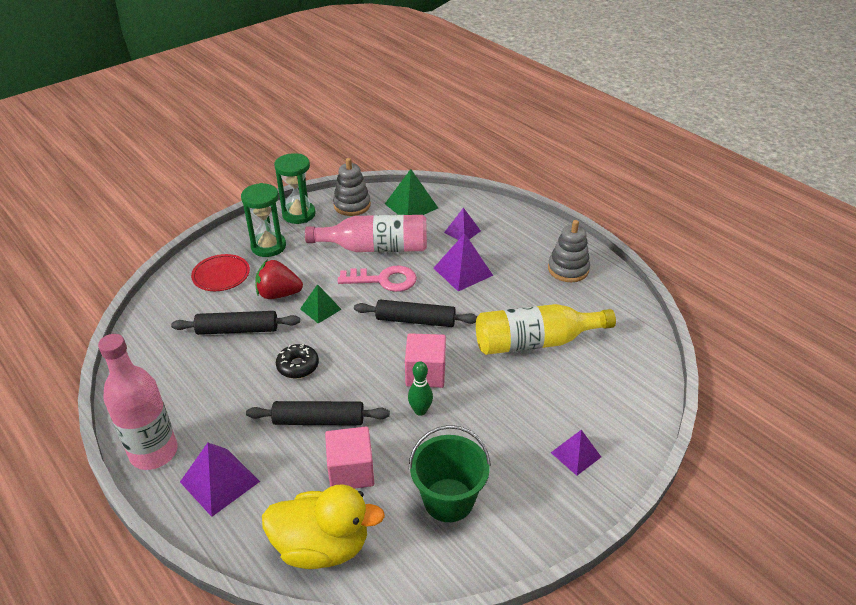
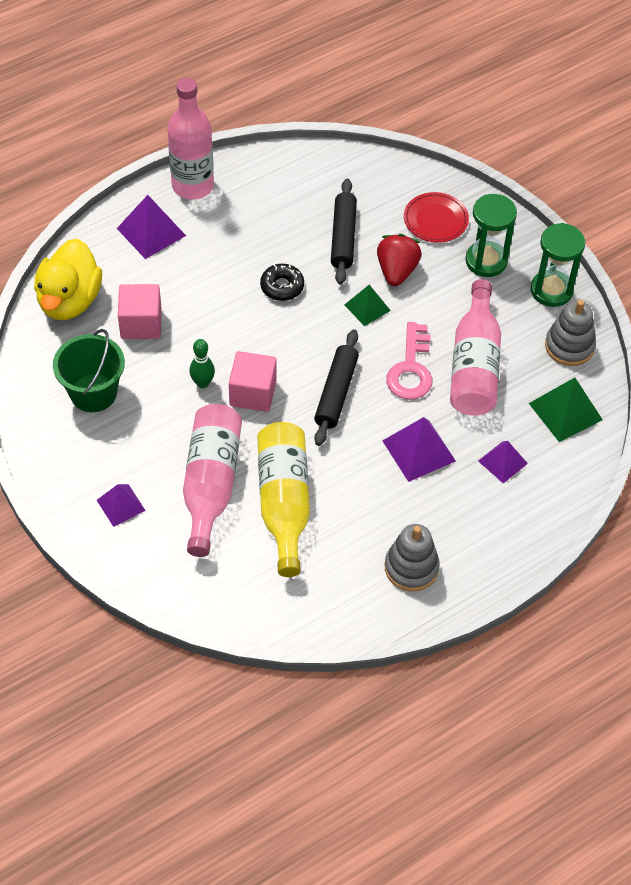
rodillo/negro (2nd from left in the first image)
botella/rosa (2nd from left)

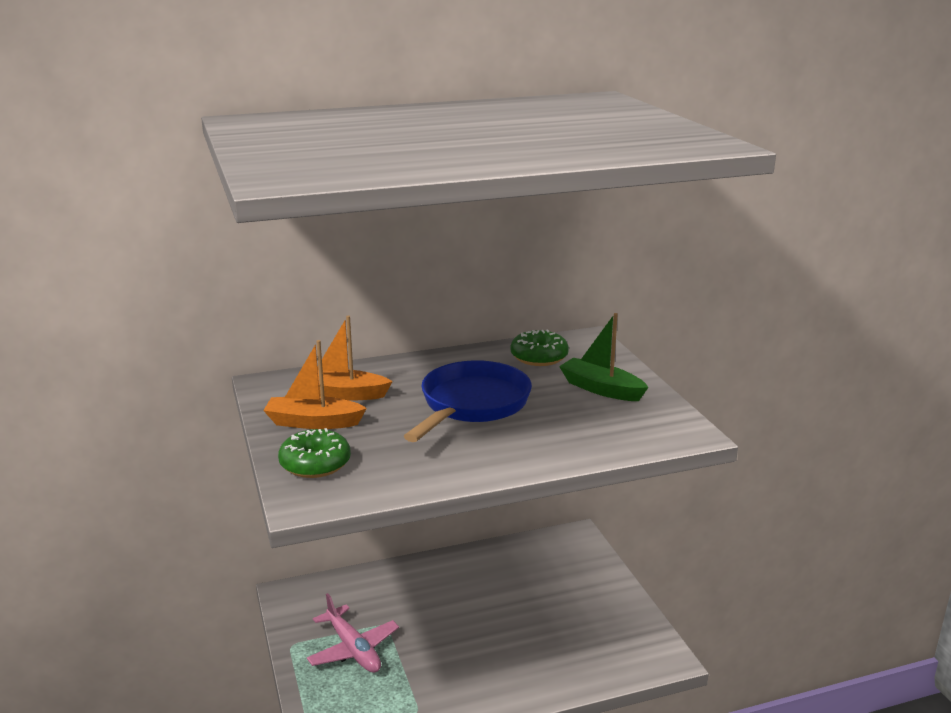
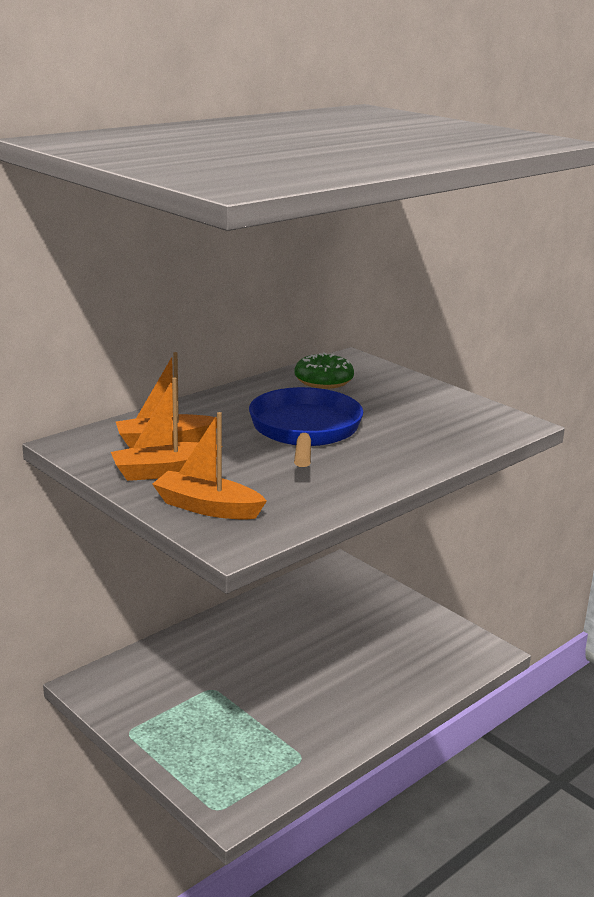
barco/verde
barco/naranja (3rd from left)
avión/rosa

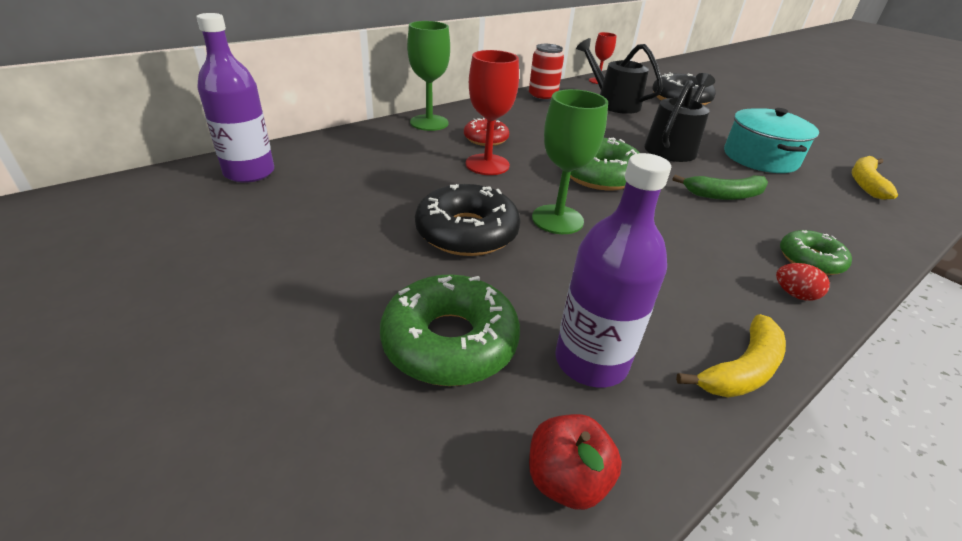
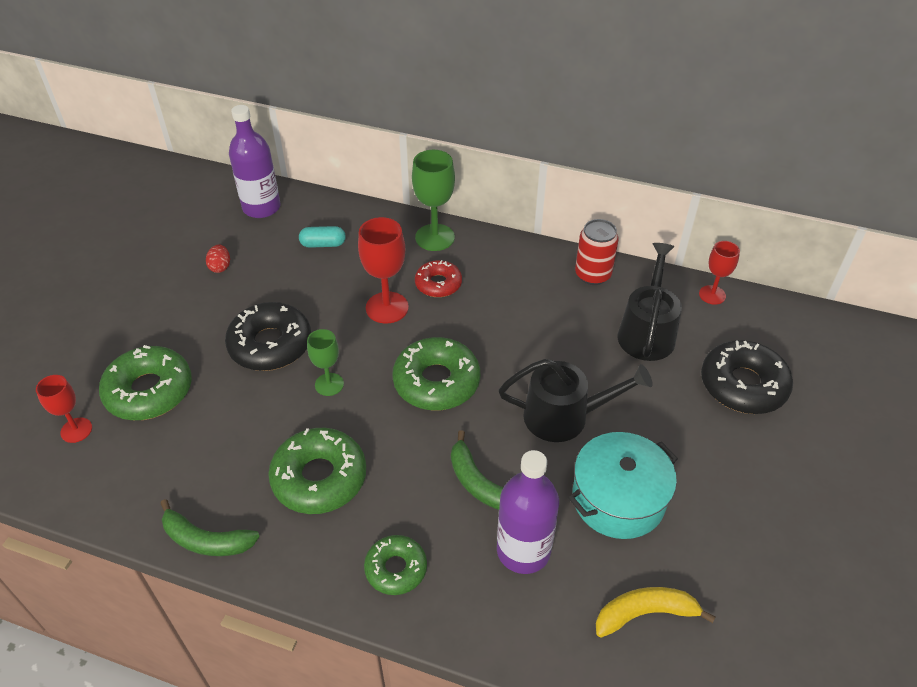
copa/verde (1st from left)
botella/morado (2nd from left)
huevo/rojo
plátano/verde (1st from left)
manzana/rojo
cápsula/turquesa
copa/rojo (1st from left)
rosquilla/verde (2nd from left)

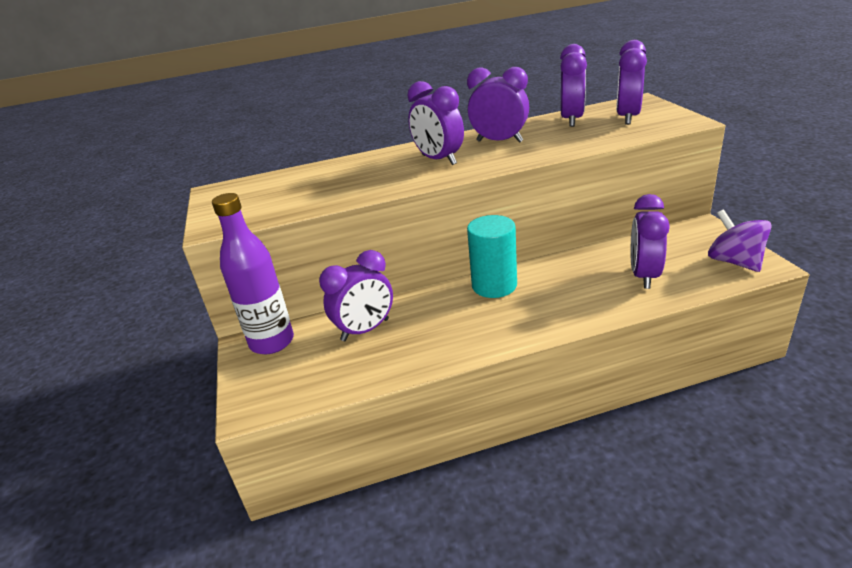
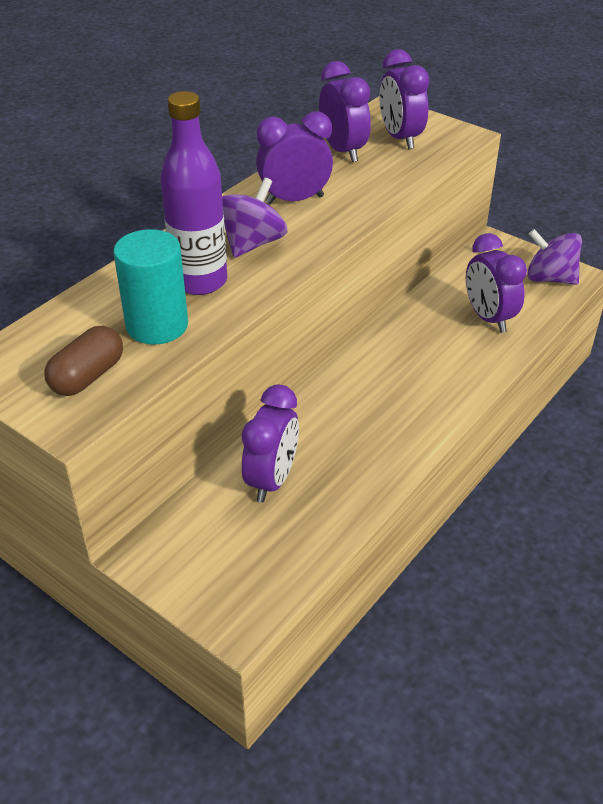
peonza/morado (1st from left)
botella/morado
cilindro/turquesa
cápsula/marrón

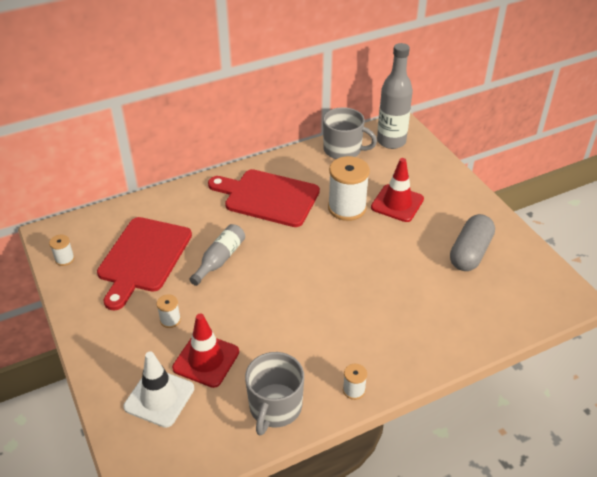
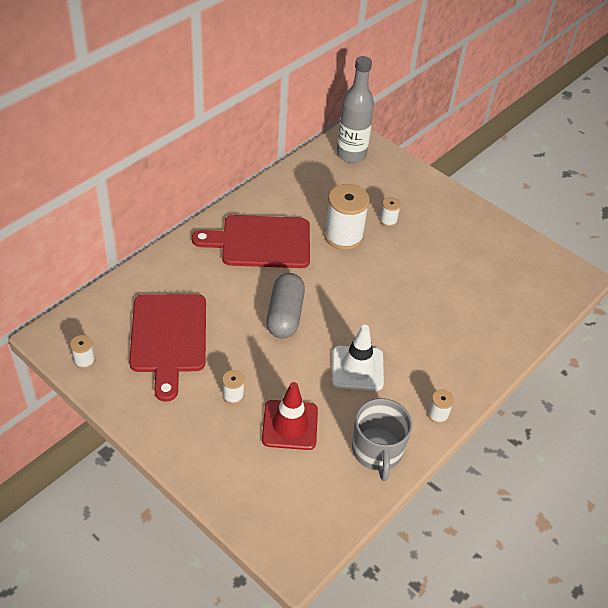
taza/gris (2nd from left in the first image)
carrete/blanco (4th from left)
cápsula/gris
botella/gris (1st from left in the first image)
cono de tráfico/blanco

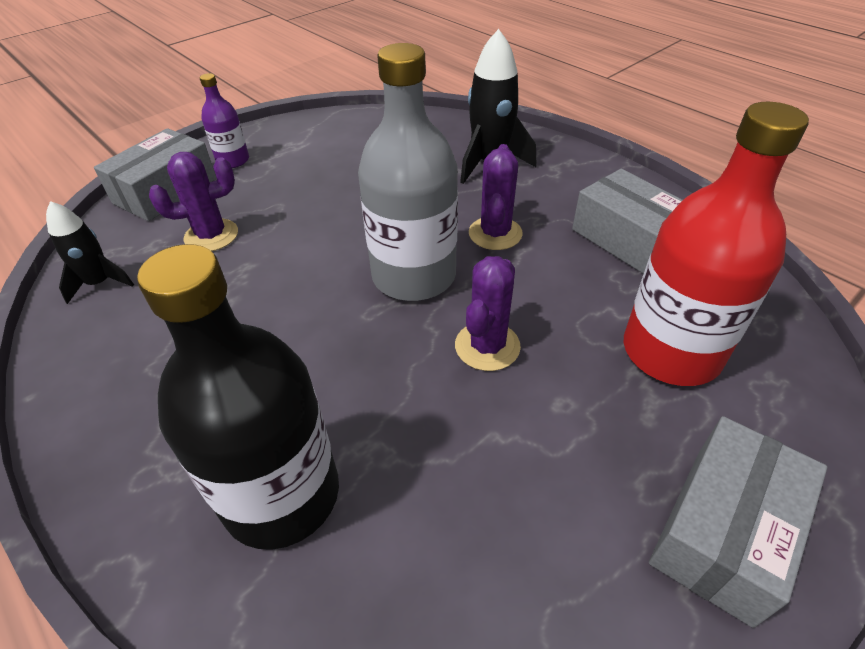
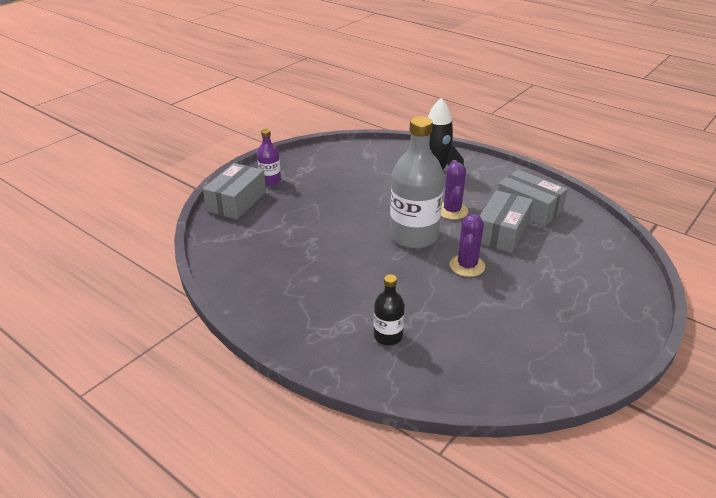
botella/rojo
cactus/morado (1st from left in the first image)
cohete/negro (1st from left in the first image)
botella/negro
caja/gris (2nd from left)

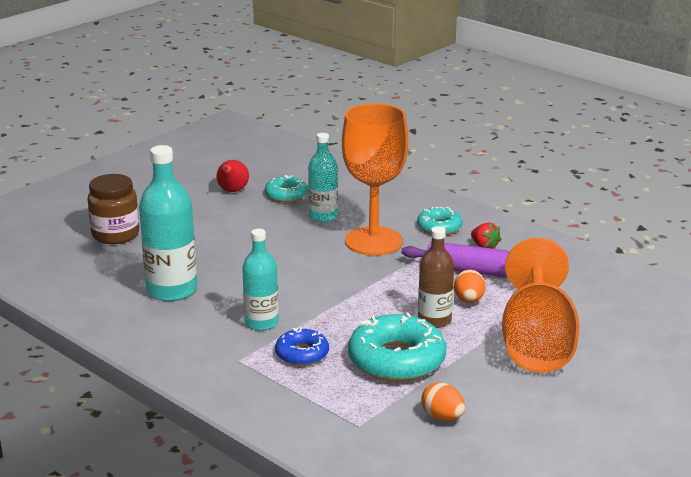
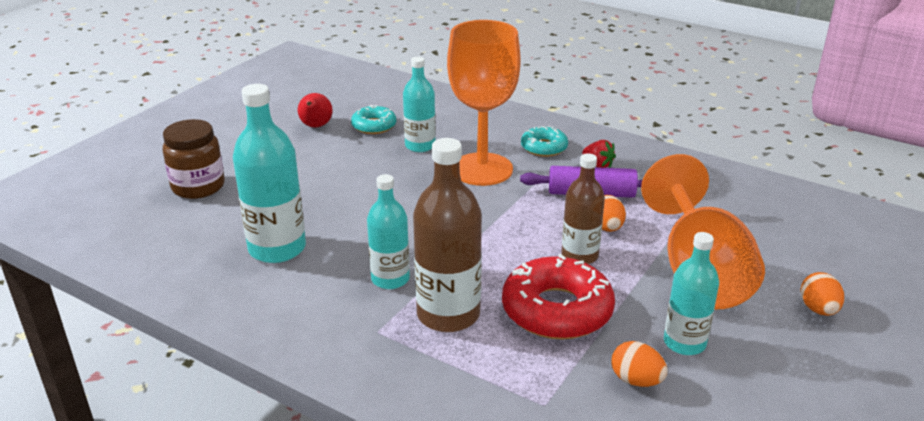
rosquilla/rojo
botella/marrón (1st from left)
botella/turquesa (4th from left)
huevo/naranja (3rd from left)

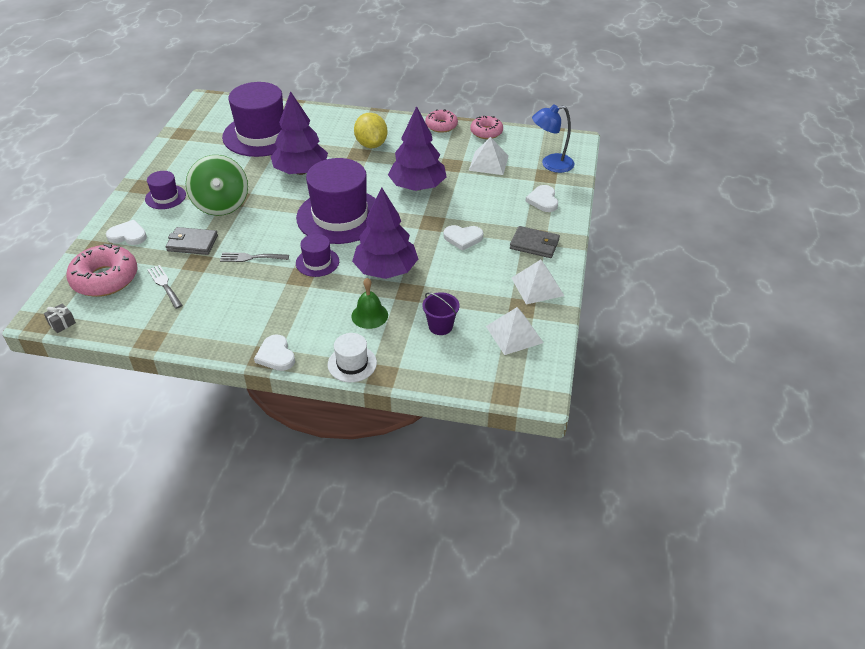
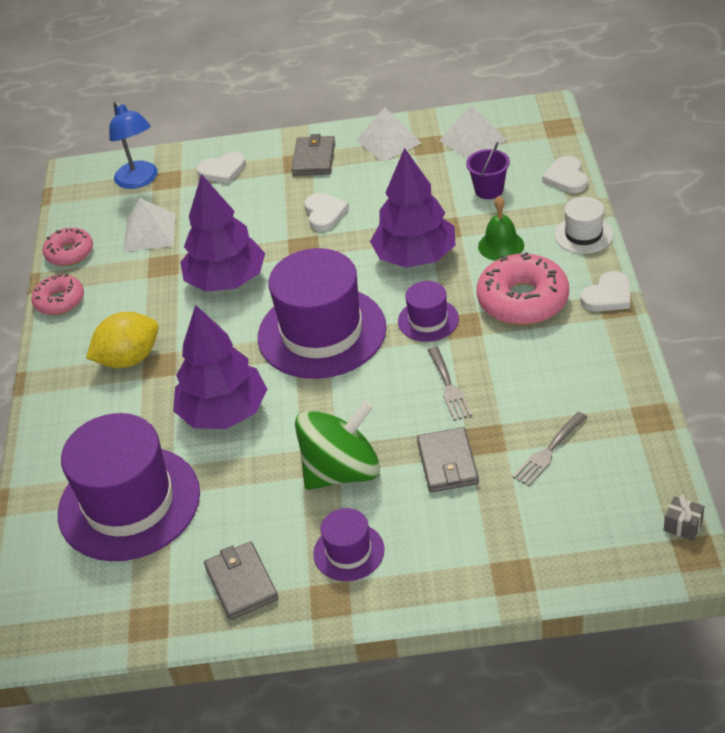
corazón/blanco (3rd from left)
rosquilla/rosa (3rd from left)
cartera/gris (1st from left)

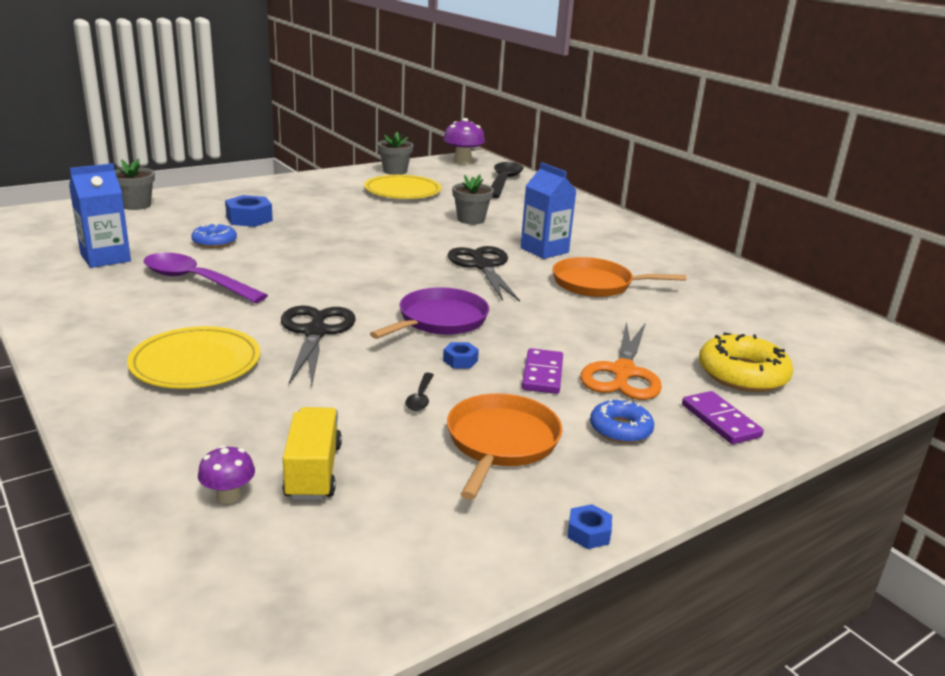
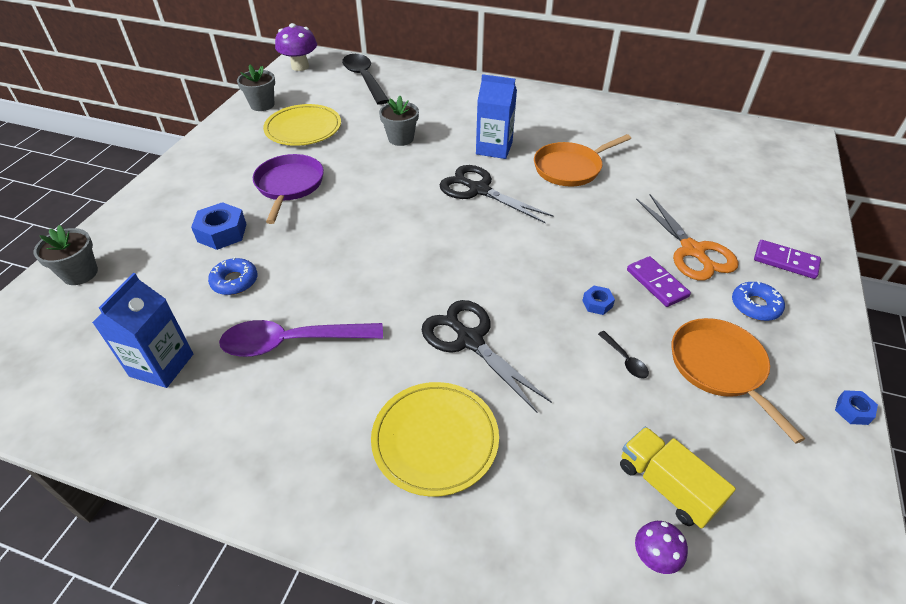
sartén/morado
rosquilla/amarillo

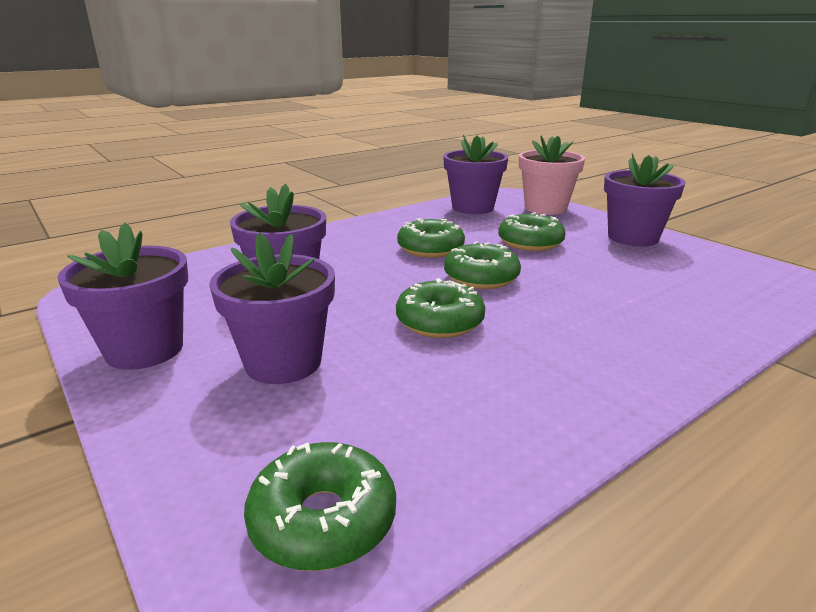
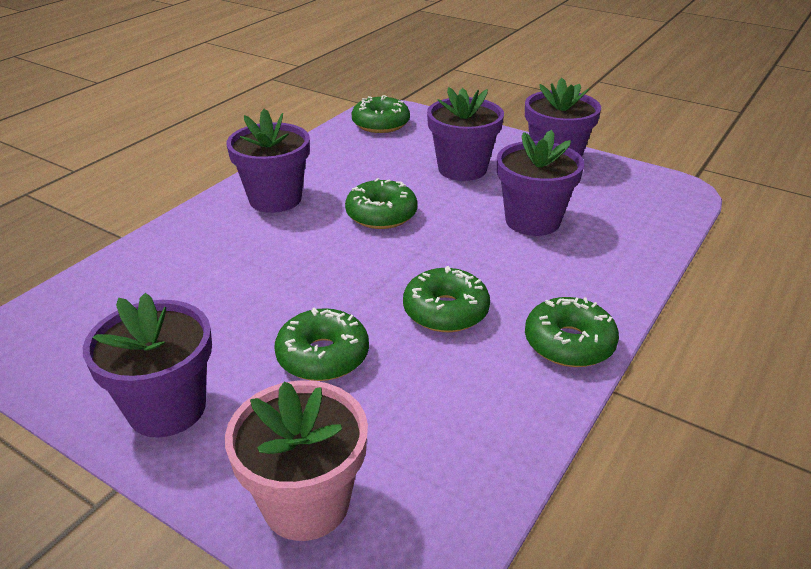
maceta/morado (2nd from left)
rosquilla/verde (5th from left)

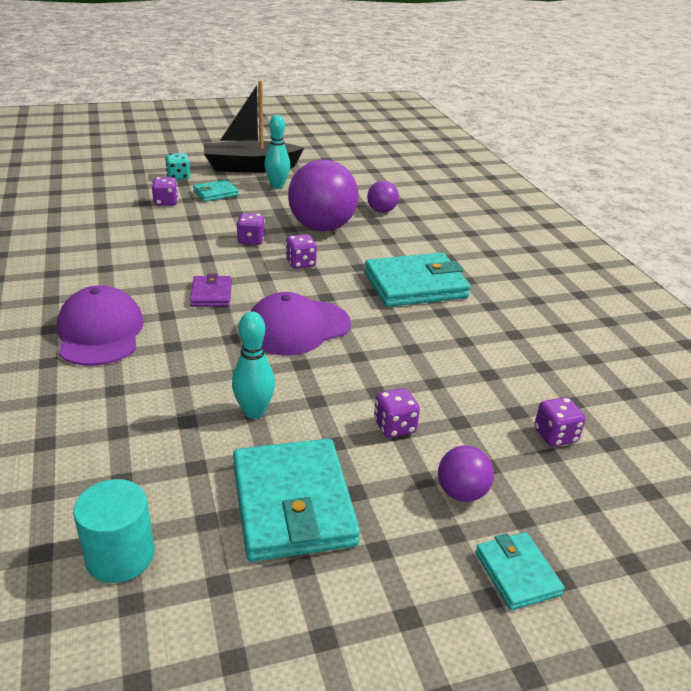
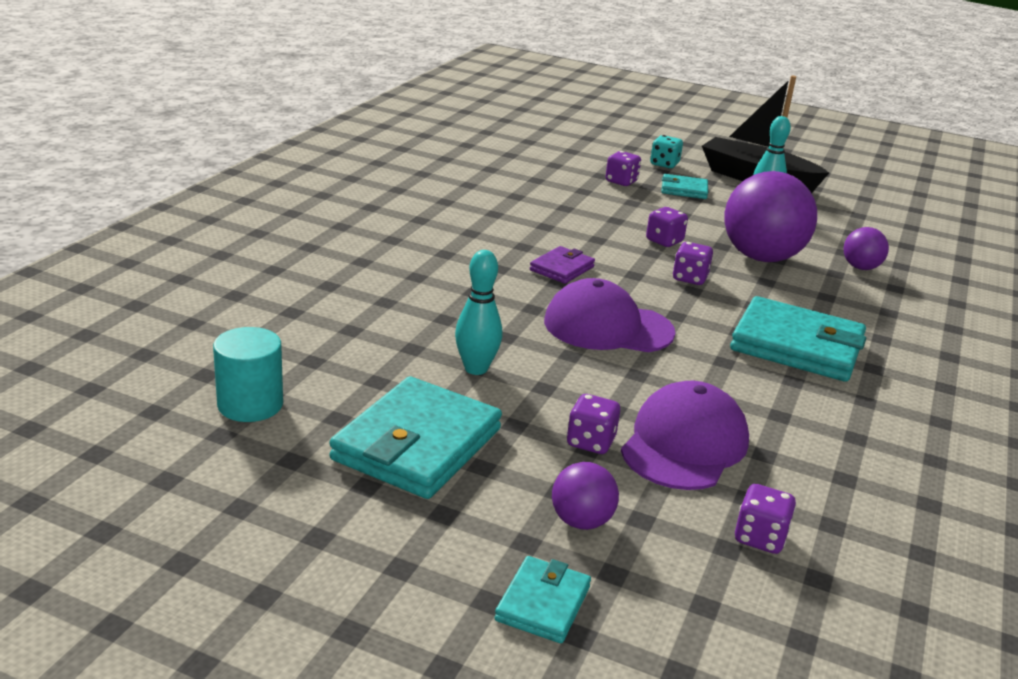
gorra/morado (2nd from left)

